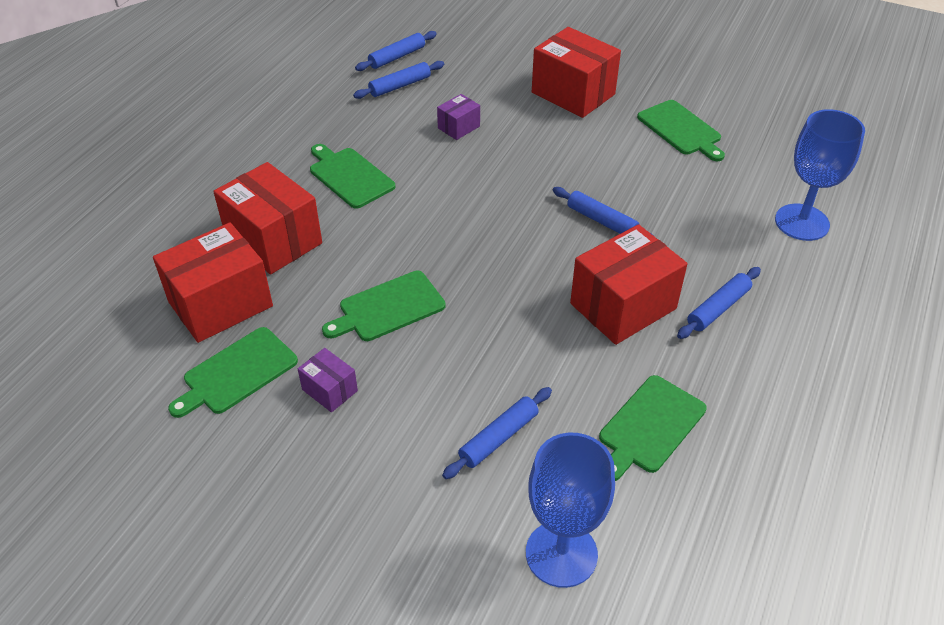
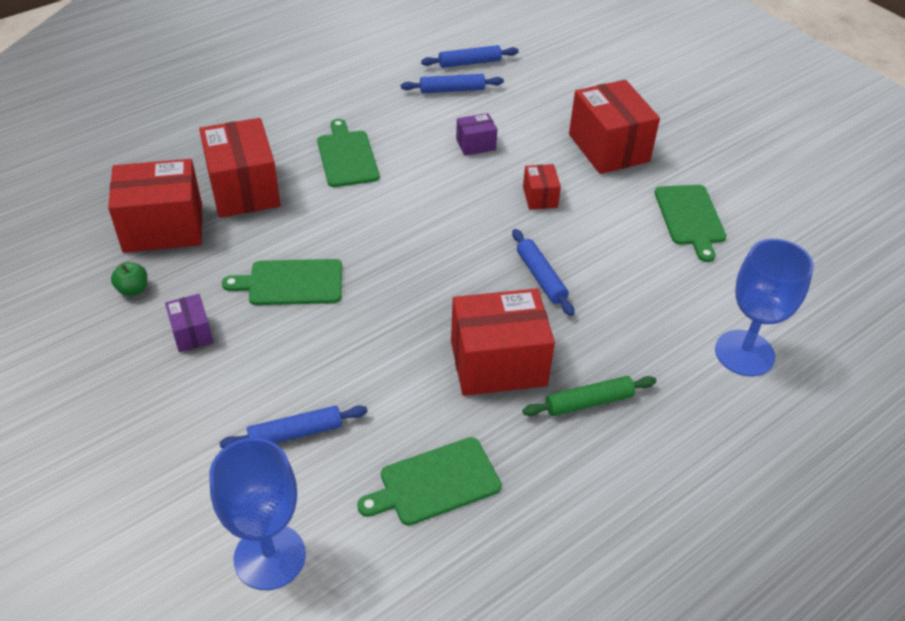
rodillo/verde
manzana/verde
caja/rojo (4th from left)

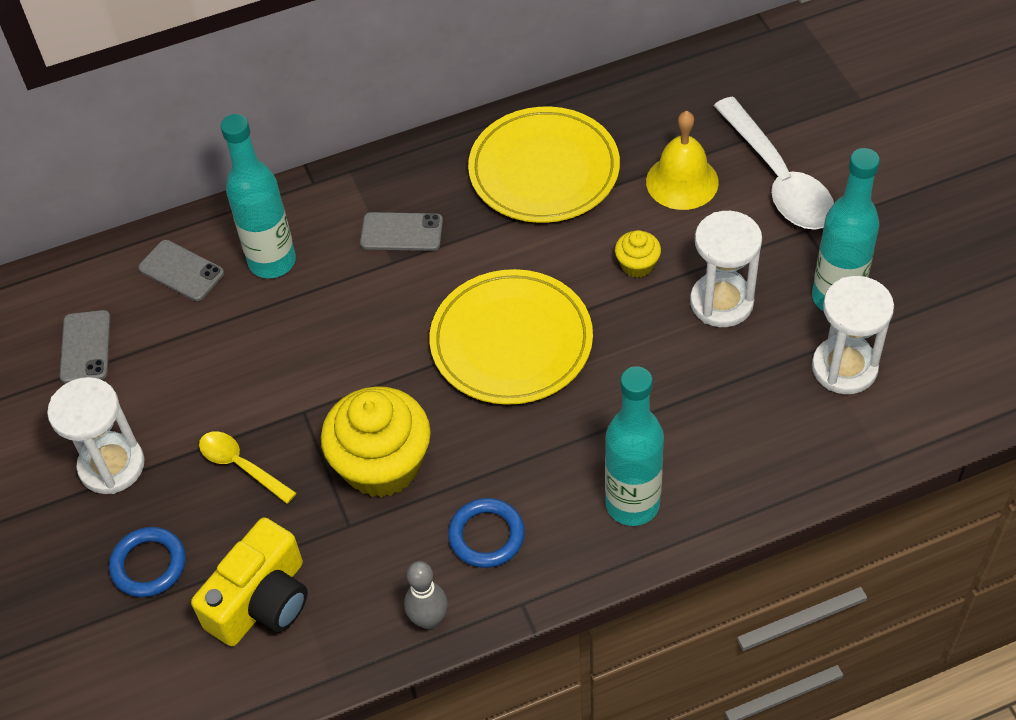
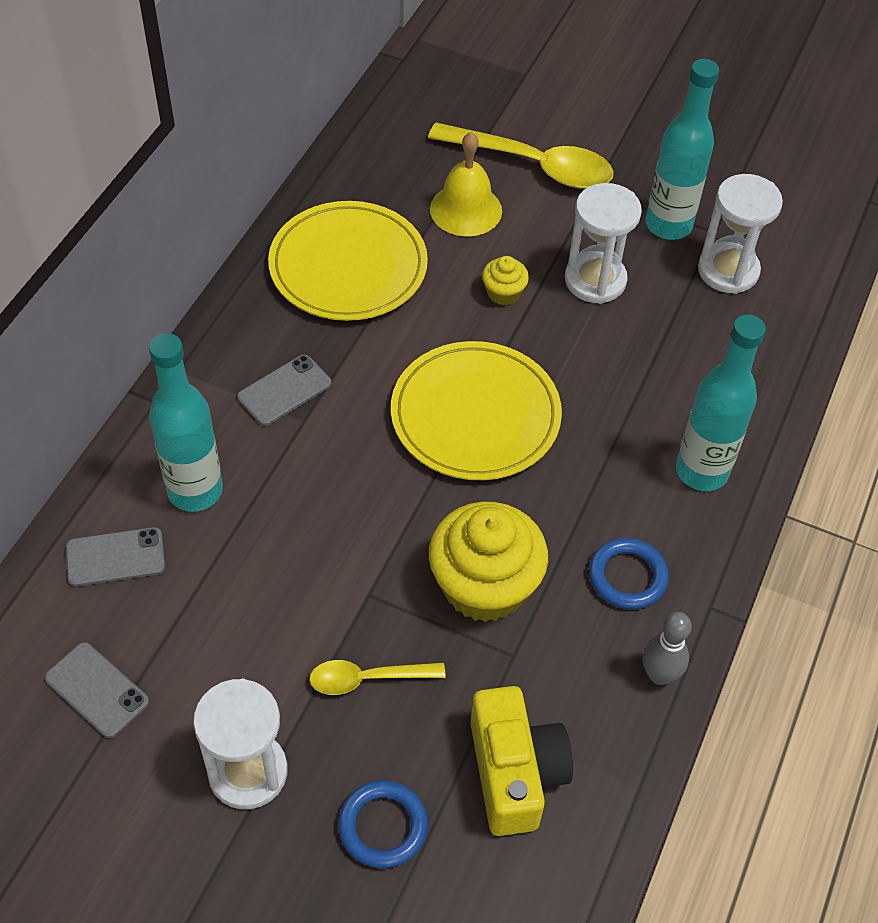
cuchara/amarillo (2nd from left)

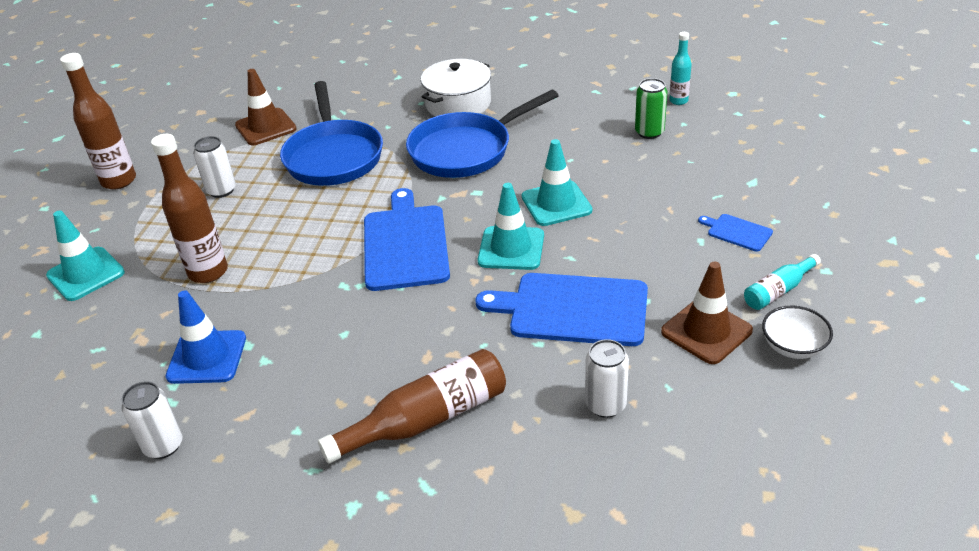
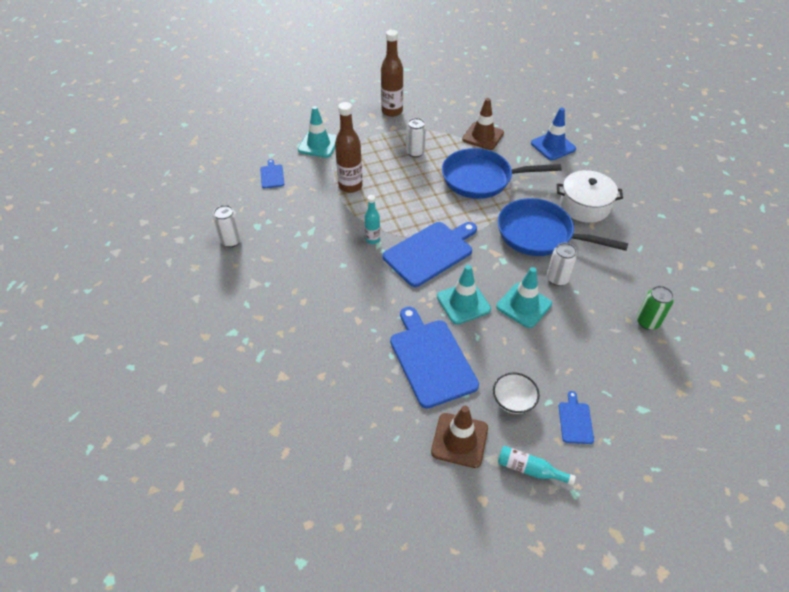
botella/turquesa (1st from left)
sartén/azul (1st from left)
cono de tráfico/azul
cuenco/blanco
lata/blanco (3rd from left)
botella/marrón (3rd from left in the first image)
tabla de cortar/azul (1st from left)

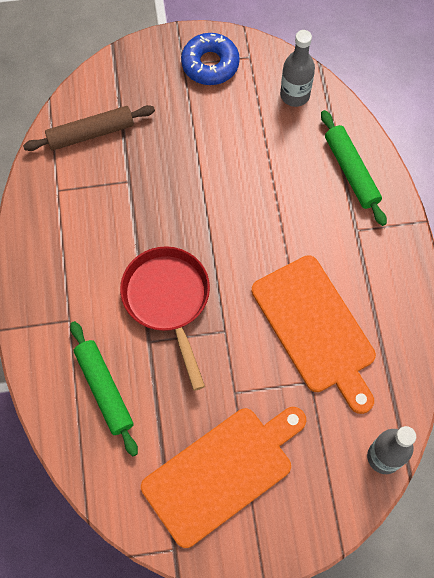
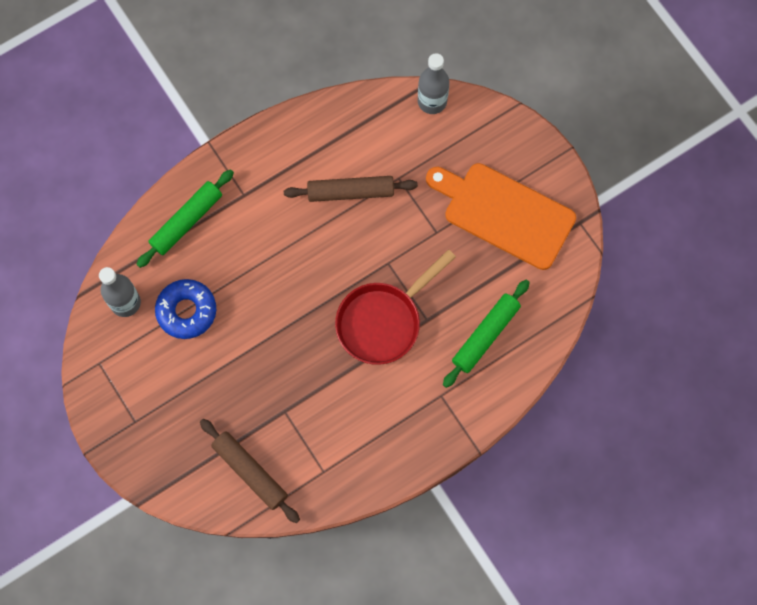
rosquilla/azul
rodillo/marrón (2nd from left)

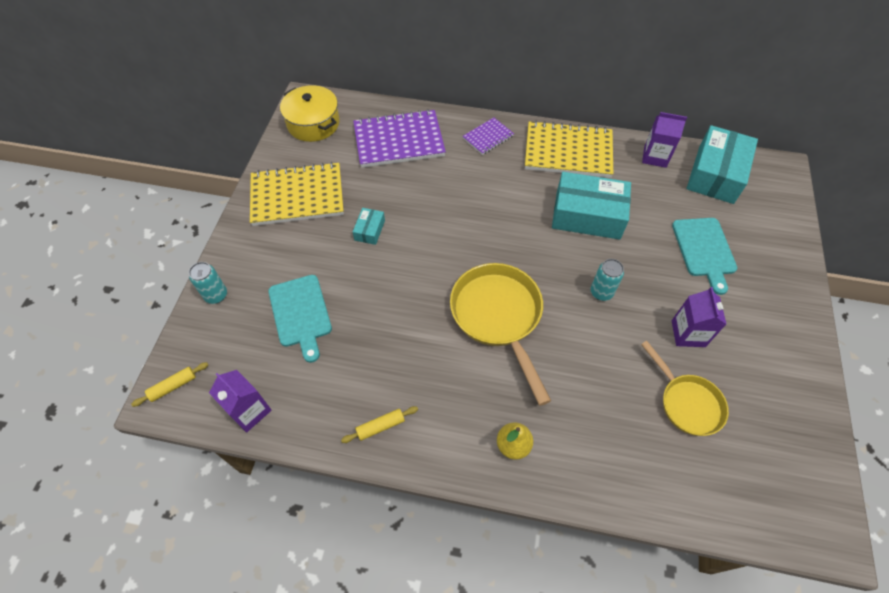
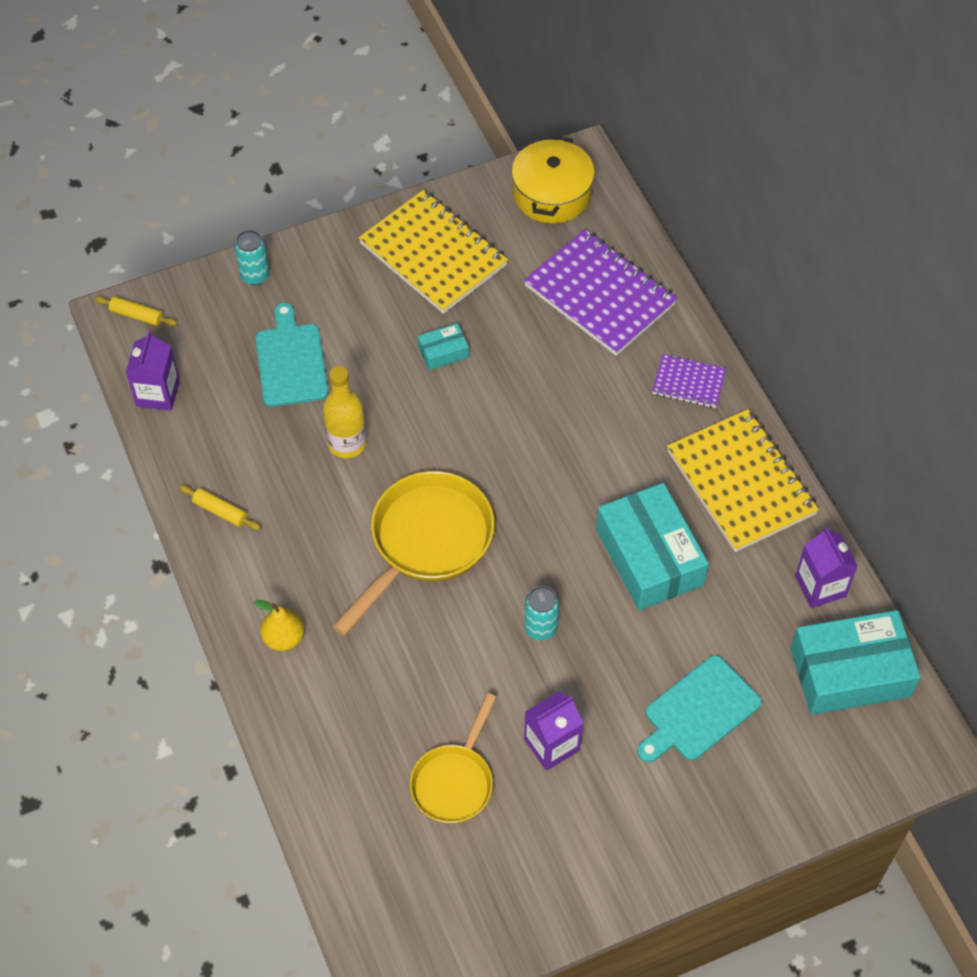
tabla de cortar/turquesa (1st from left)
botella/amarillo

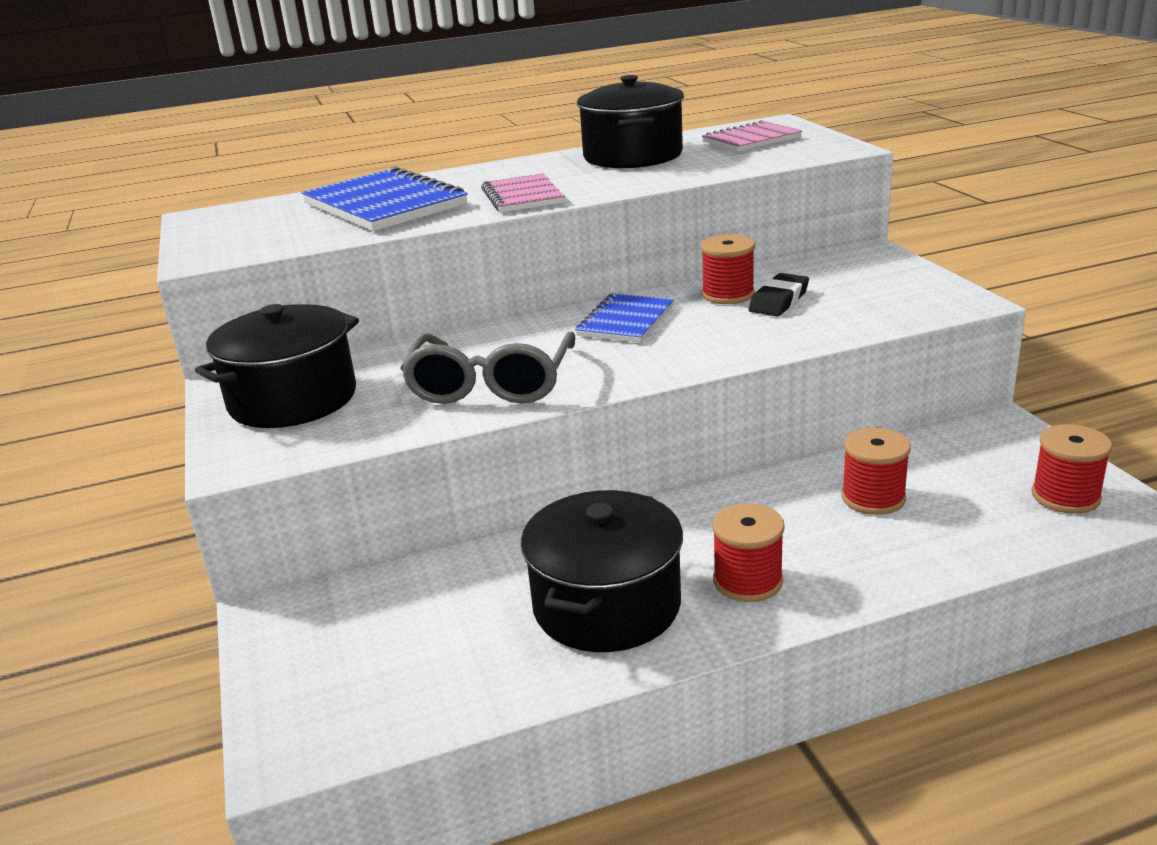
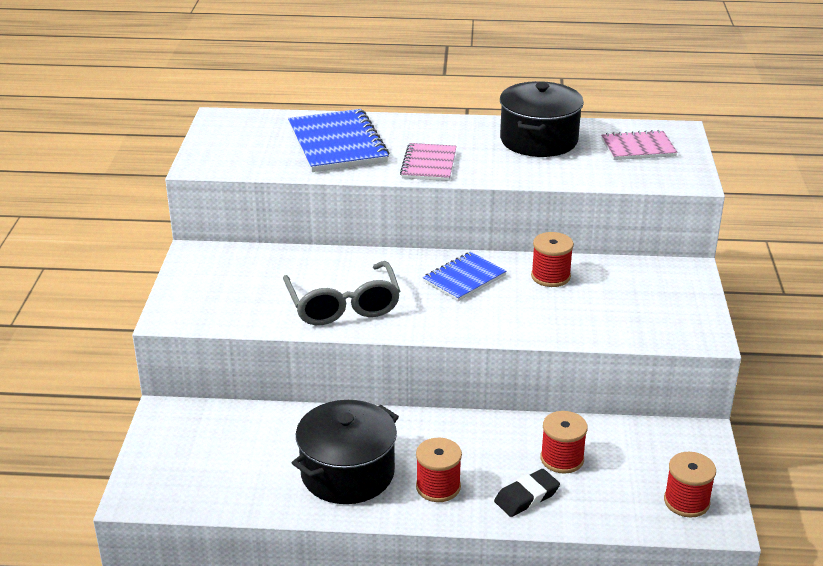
goma de borrar/negro
olla/negro (1st from left in the first image)
gafas/gris

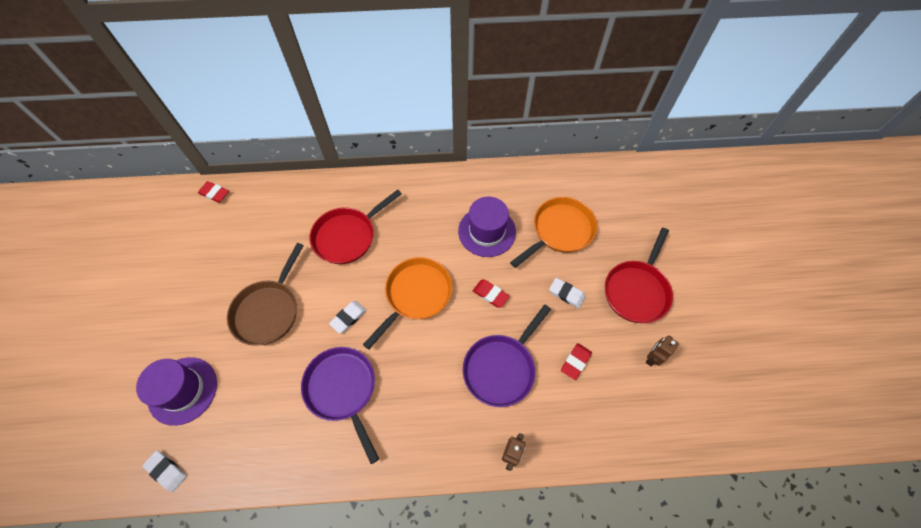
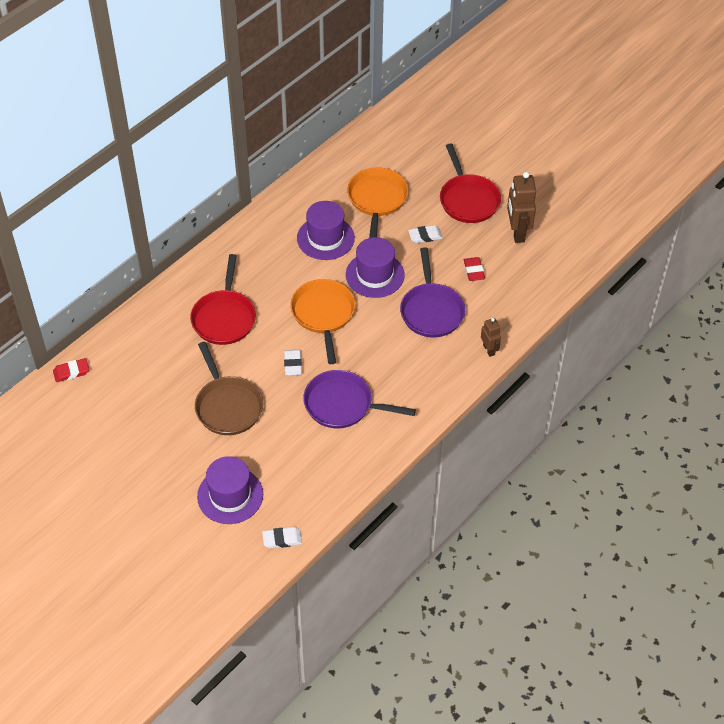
sombrero/morado (3rd from left)
robot/marrón (2nd from left)

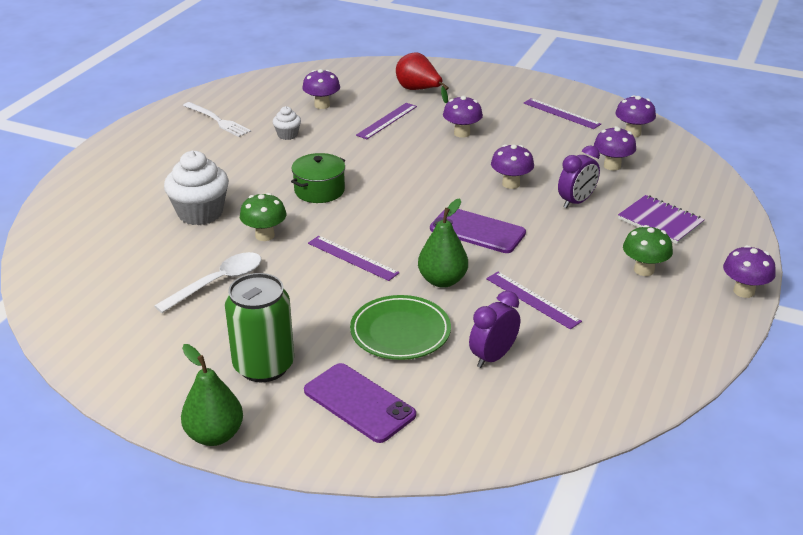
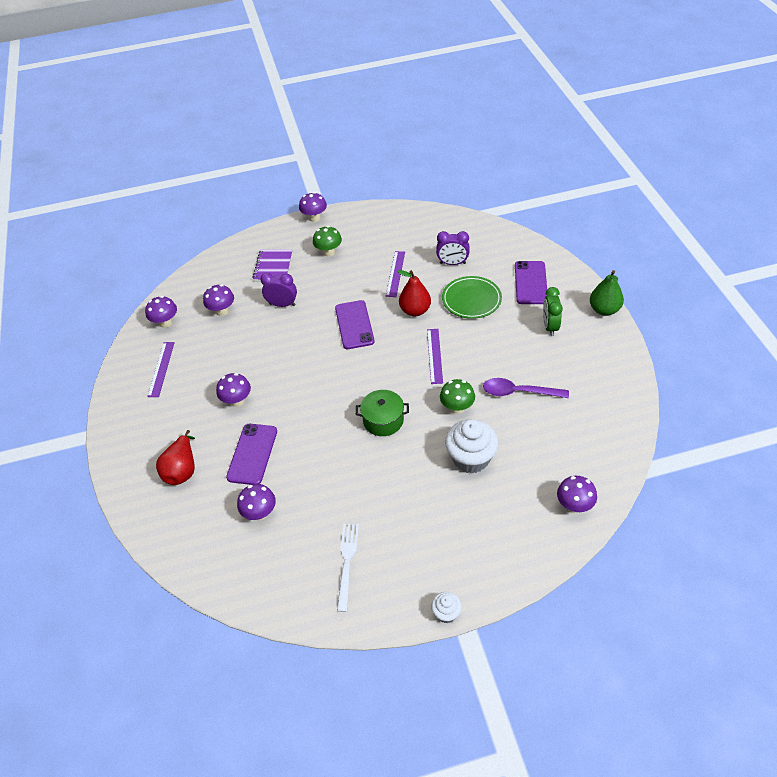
móvil/morado (1st from left)
magdalena/blanco (1st from left)
seta/morado (6th from left)
pera/rojo (2nd from left)
cuchara/morado
despertador/verde

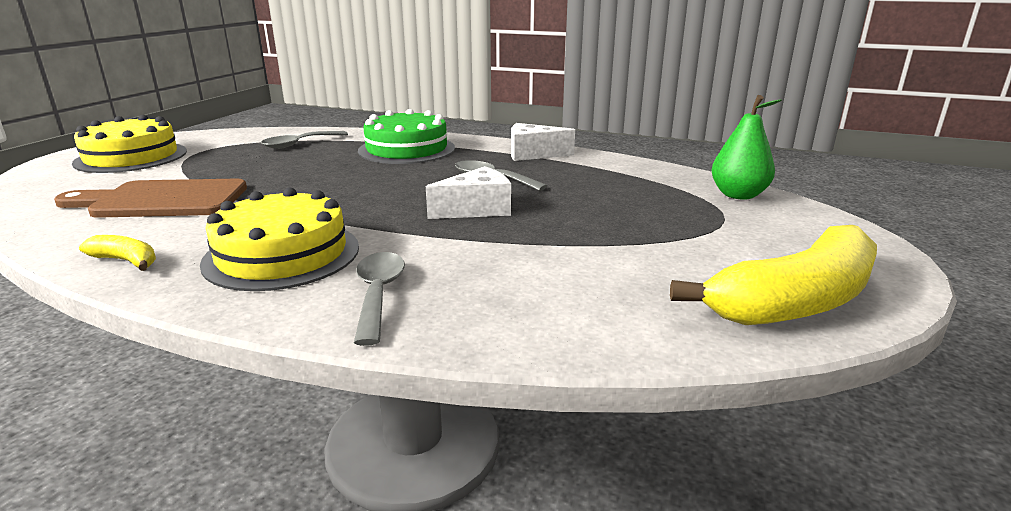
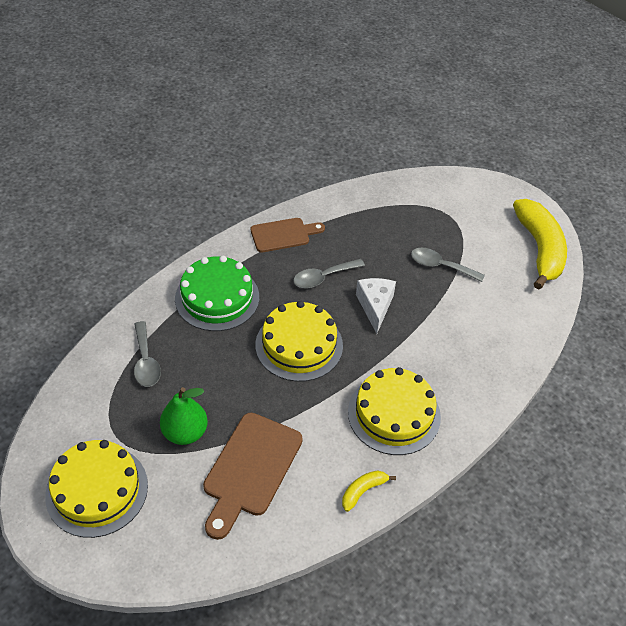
pera/verde
tabla de cortar/marrón (2nd from left)
cuchara/gris (3rd from left)
tarta/amarillo (2nd from left)

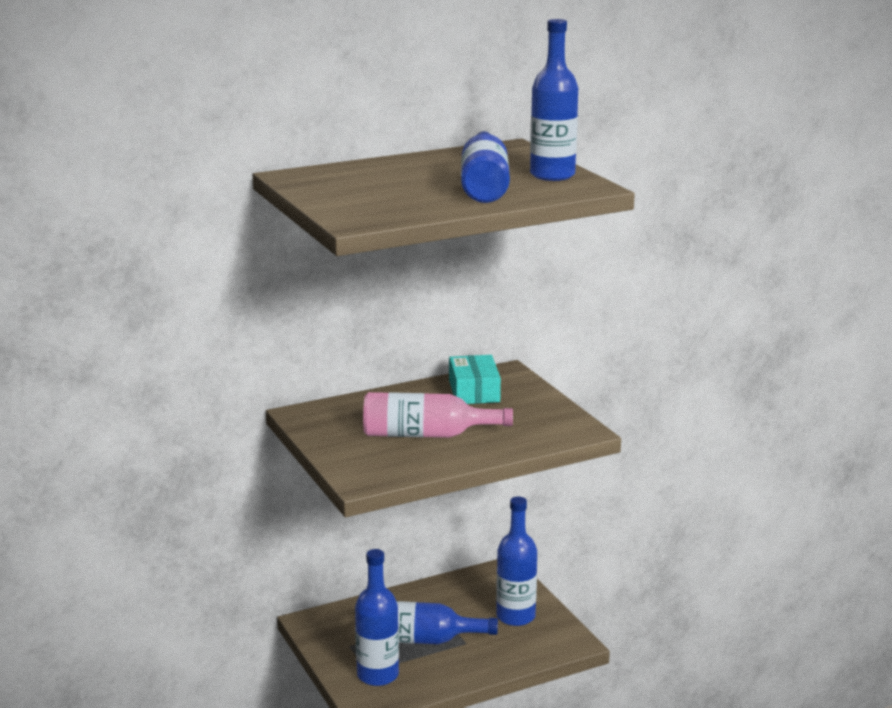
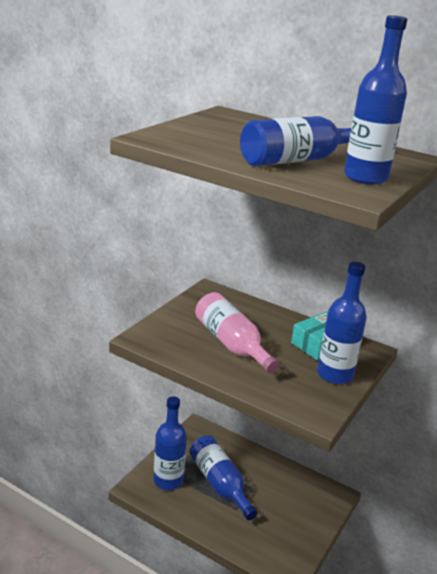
botella/azul (4th from left)

